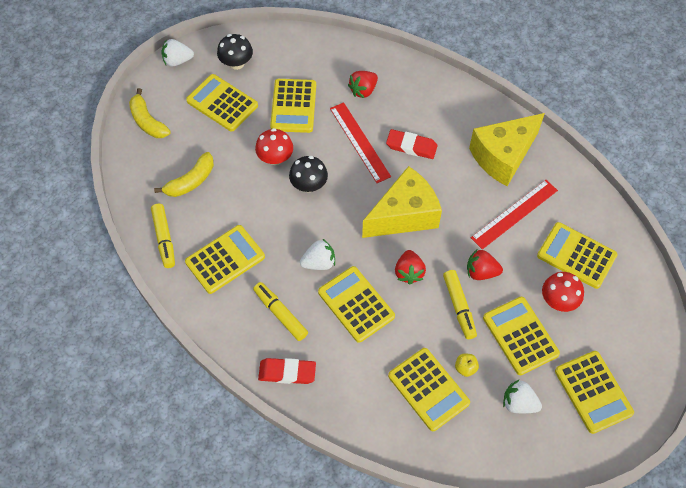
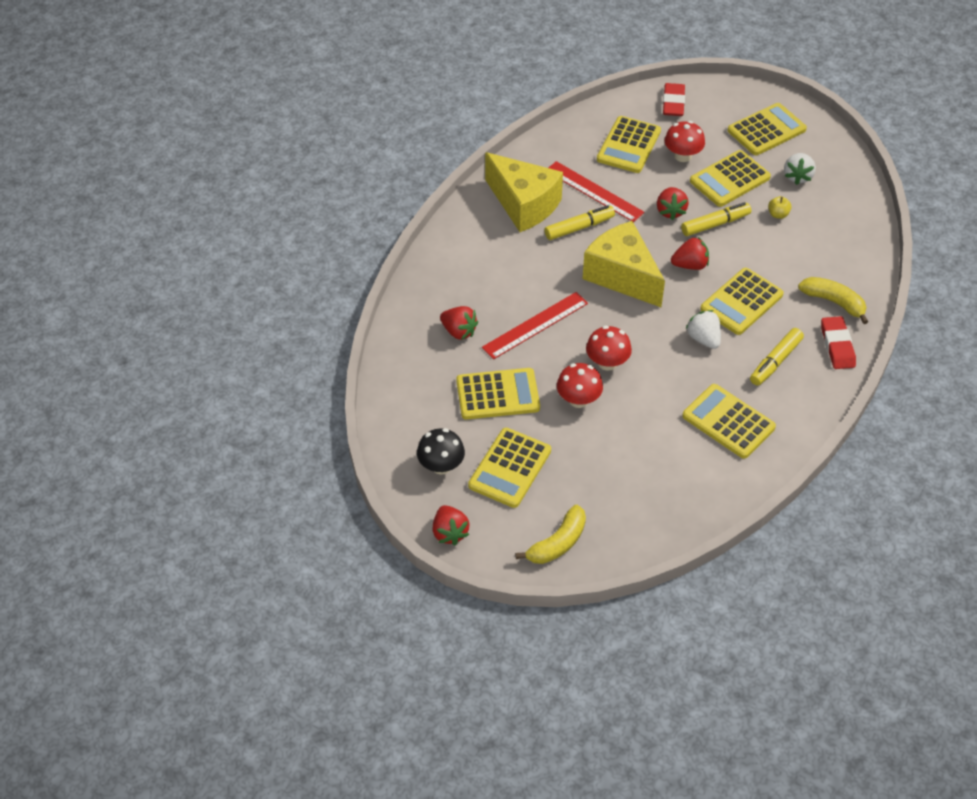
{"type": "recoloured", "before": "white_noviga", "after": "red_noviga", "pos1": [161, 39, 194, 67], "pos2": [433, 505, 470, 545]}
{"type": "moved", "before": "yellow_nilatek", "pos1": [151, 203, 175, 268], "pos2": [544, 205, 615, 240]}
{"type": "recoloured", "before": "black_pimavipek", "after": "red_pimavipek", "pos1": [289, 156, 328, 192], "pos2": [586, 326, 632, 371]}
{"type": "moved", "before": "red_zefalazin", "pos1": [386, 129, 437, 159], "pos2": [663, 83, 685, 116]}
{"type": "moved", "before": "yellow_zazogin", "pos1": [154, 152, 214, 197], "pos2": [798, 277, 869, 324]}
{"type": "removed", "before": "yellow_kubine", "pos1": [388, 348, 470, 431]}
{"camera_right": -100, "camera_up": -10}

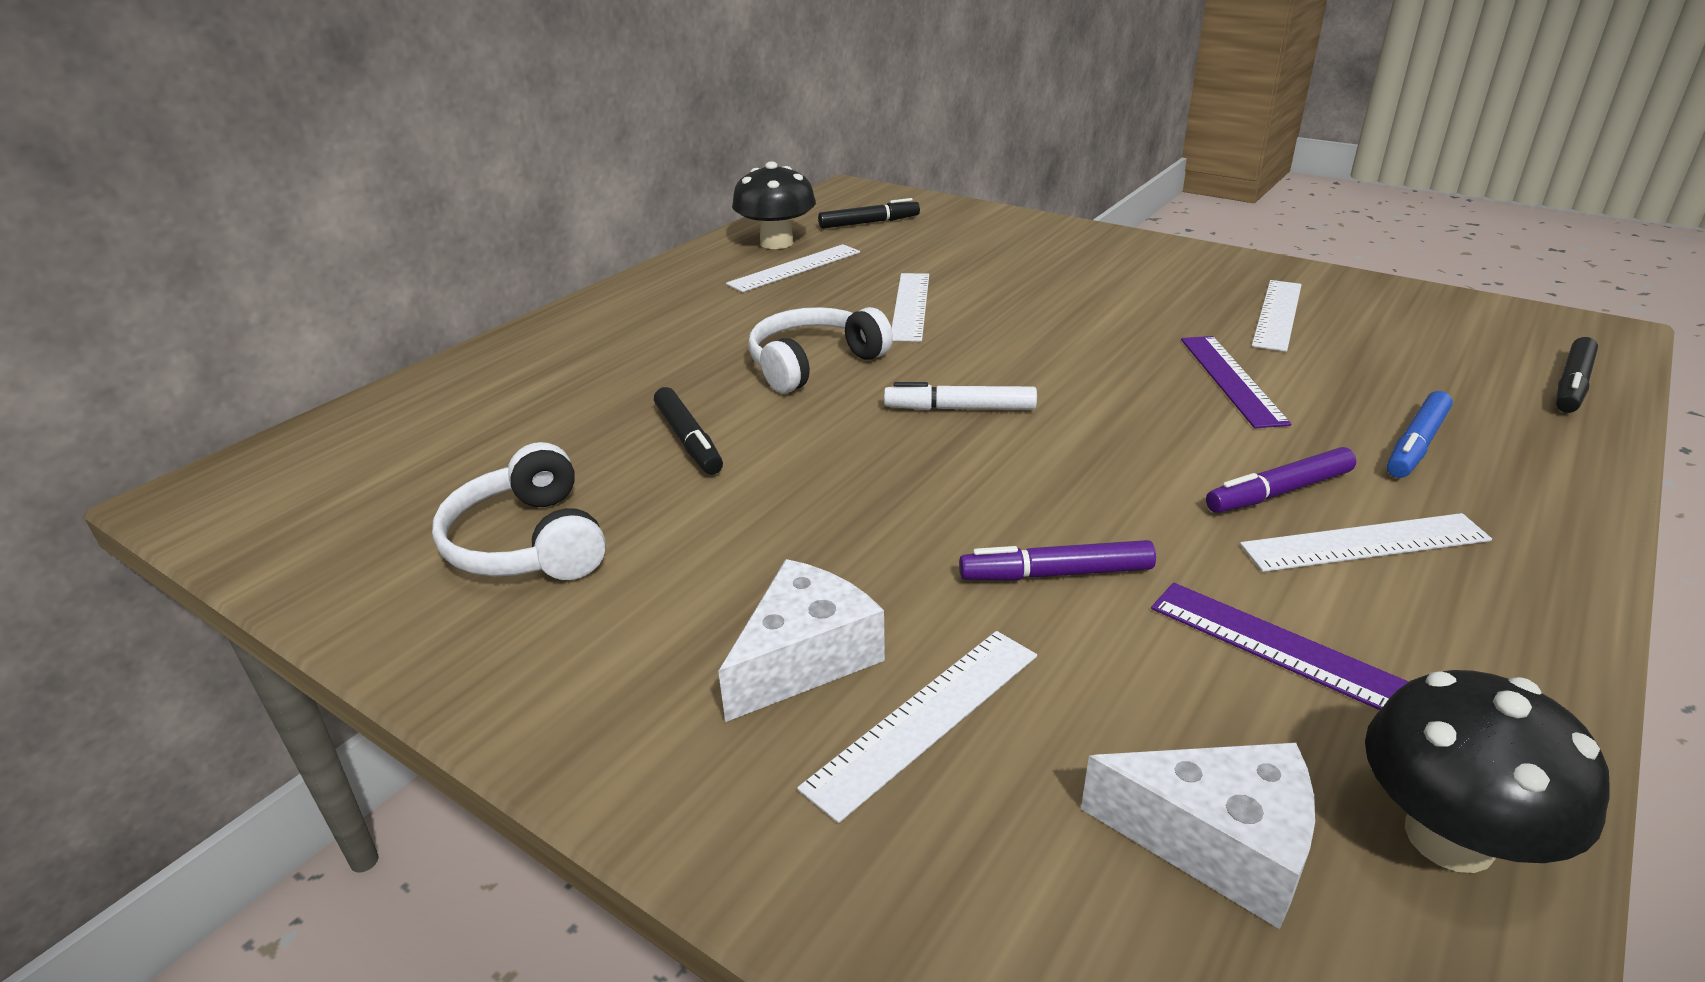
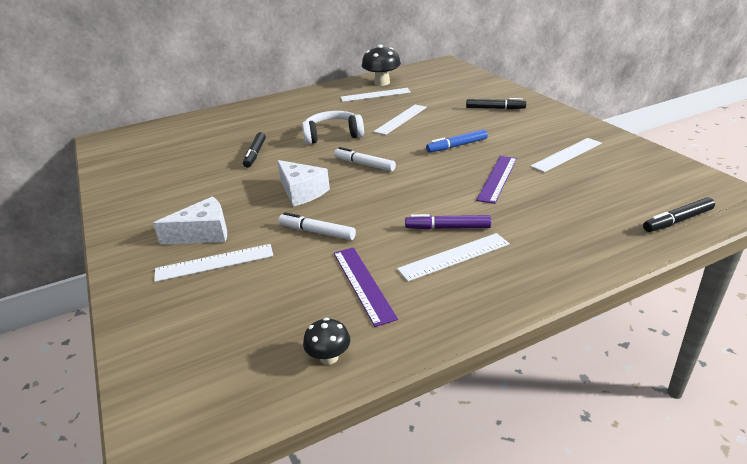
{"type": "moved", "before": "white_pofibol", "pos1": [1081, 742, 1315, 929], "pos2": [277, 160, 330, 207]}
{"type": "recoloured", "before": "purple_nilatek", "after": "white_nilatek", "pos1": [959, 540, 1156, 580], "pos2": [279, 212, 356, 240]}
{"type": "resized", "before": "black_pimavipek", "pos1": [1365, 670, 1610, 873], "pos2": [303, 318, 350, 365], "scale": 0.54}
{"type": "turned", "before": "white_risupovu", "pos1": [1240, 513, 1492, 572], "pos2": [397, 233, 510, 281], "turn": -45}
{"type": "moved", "before": "blue_nilatek", "pos1": [1387, 391, 1453, 478], "pos2": [426, 129, 488, 153]}
{"type": "moved", "before": "black_nilatek", "pos1": [818, 198, 920, 229], "pos2": [466, 98, 526, 109]}
{"type": "removed", "before": "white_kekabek", "pos1": [432, 442, 606, 580]}
{"camera_right": 30, "camera_up": 0}

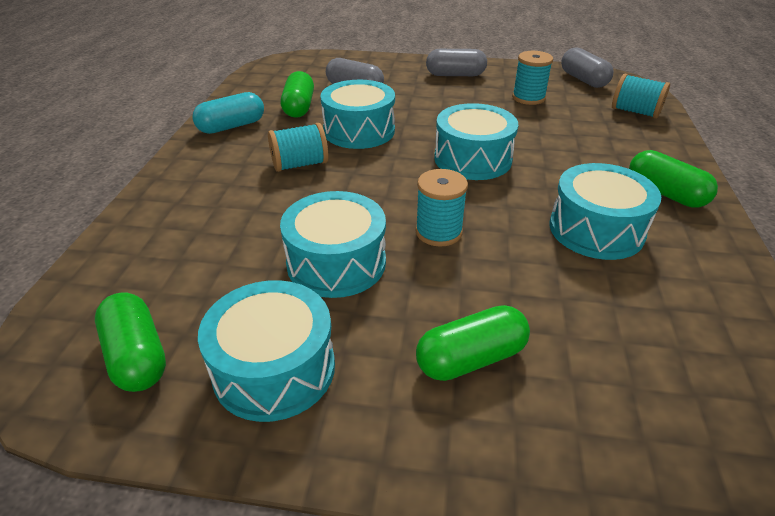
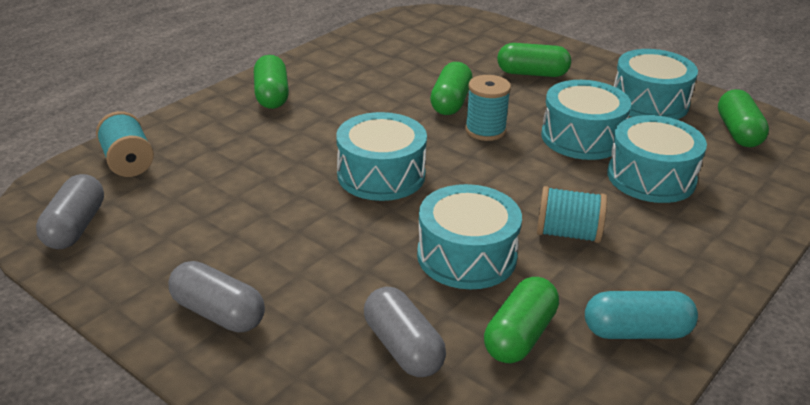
{"type": "added", "after": "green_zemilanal", "pos2": [430, 62, 472, 115]}
{"type": "moved", "before": "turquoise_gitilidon", "pos1": [550, 163, 661, 260], "pos2": [607, 115, 707, 203]}
{"type": "removed", "before": "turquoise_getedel", "pos1": [512, 51, 553, 105]}
{"camera_right": -150, "camera_up": -5}

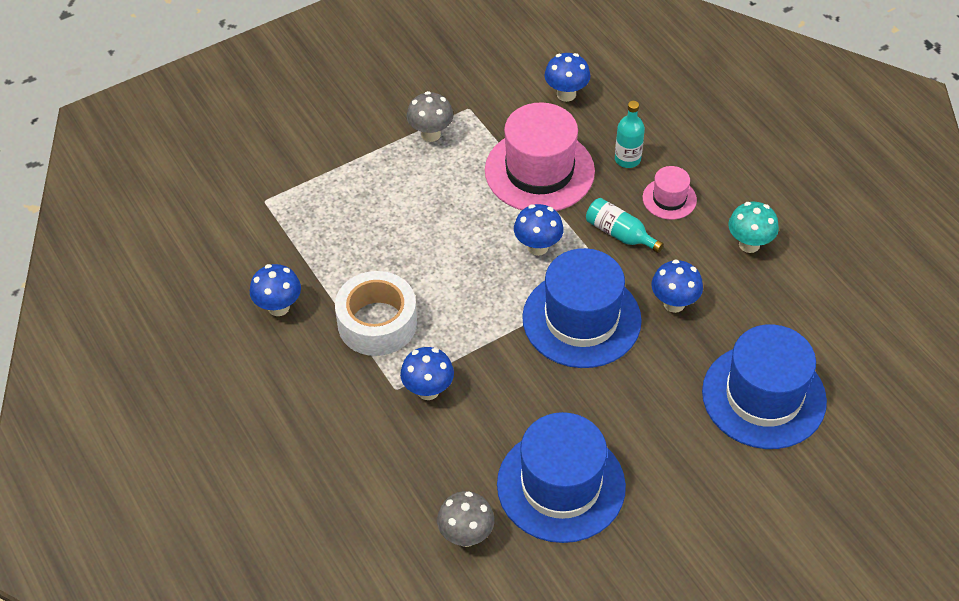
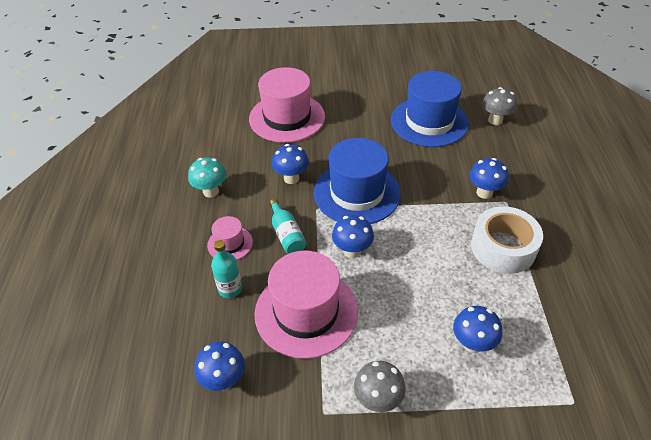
{"type": "recoloured", "before": "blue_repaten", "after": "pink_repaten", "pos1": [702, 324, 827, 449], "pos2": [249, 67, 325, 143]}
{"type": "moved", "before": "blue_pimavipek", "pos1": [250, 264, 301, 316], "pos2": [453, 306, 502, 353]}
{"camera_right": -150, "camera_up": -5}

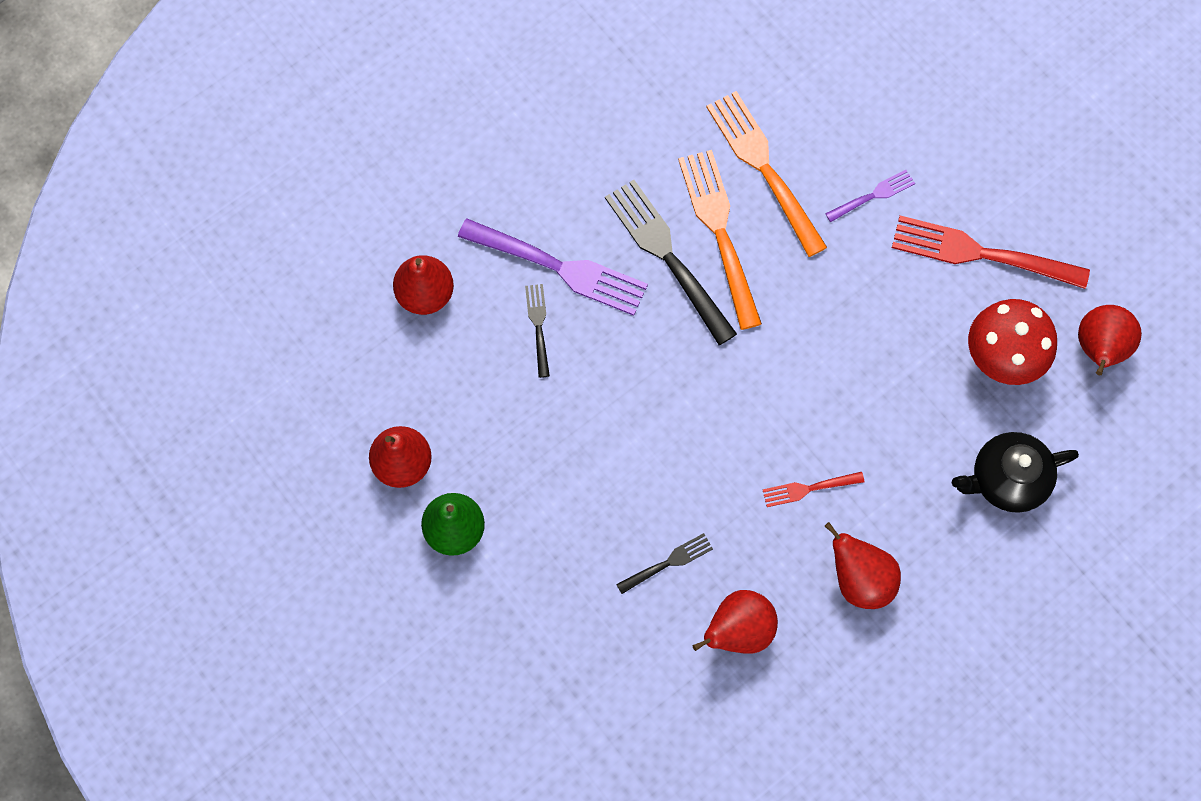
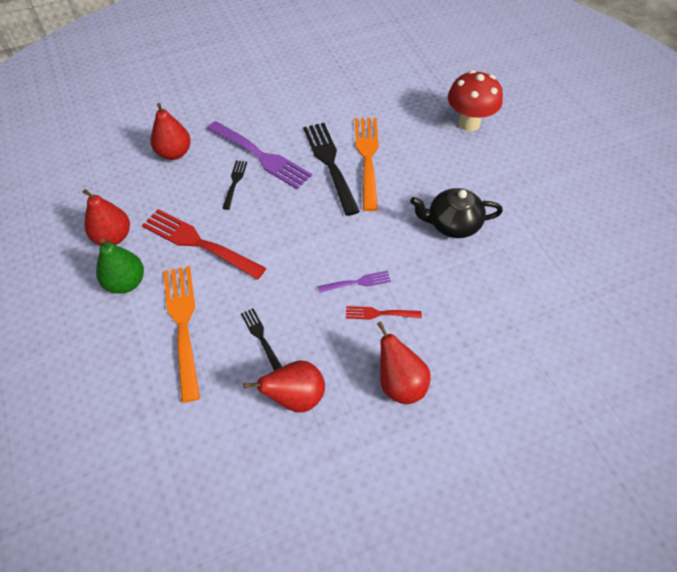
{"type": "moved", "before": "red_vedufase", "pos1": [892, 215, 1090, 289], "pos2": [142, 209, 266, 280]}
{"type": "moved", "before": "orange_vedufase", "pos1": [706, 91, 827, 257], "pos2": [163, 266, 200, 403]}
{"type": "turned", "before": "black_vedufase", "pos1": [616, 533, 713, 594], "pos2": [241, 308, 282, 371], "turn": -105}
{"type": "moved", "before": "purple_vedufase", "pos1": [825, 170, 915, 222], "pos2": [318, 271, 391, 293]}
{"type": "moved", "before": "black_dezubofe", "pos1": [952, 432, 1079, 513], "pos2": [410, 188, 503, 238]}
{"type": "moved", "before": "red_pimavipek", "pos1": [968, 299, 1057, 385], "pos2": [448, 70, 503, 131]}
{"type": "removed", "before": "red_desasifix", "pos1": [1078, 305, 1142, 375]}
{"camera_right": 15, "camera_up": -15}

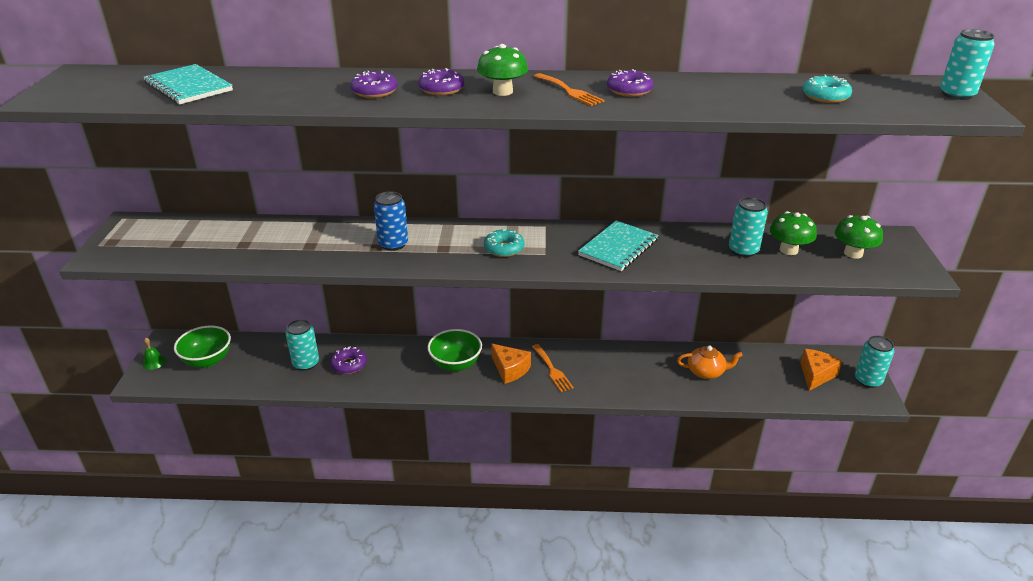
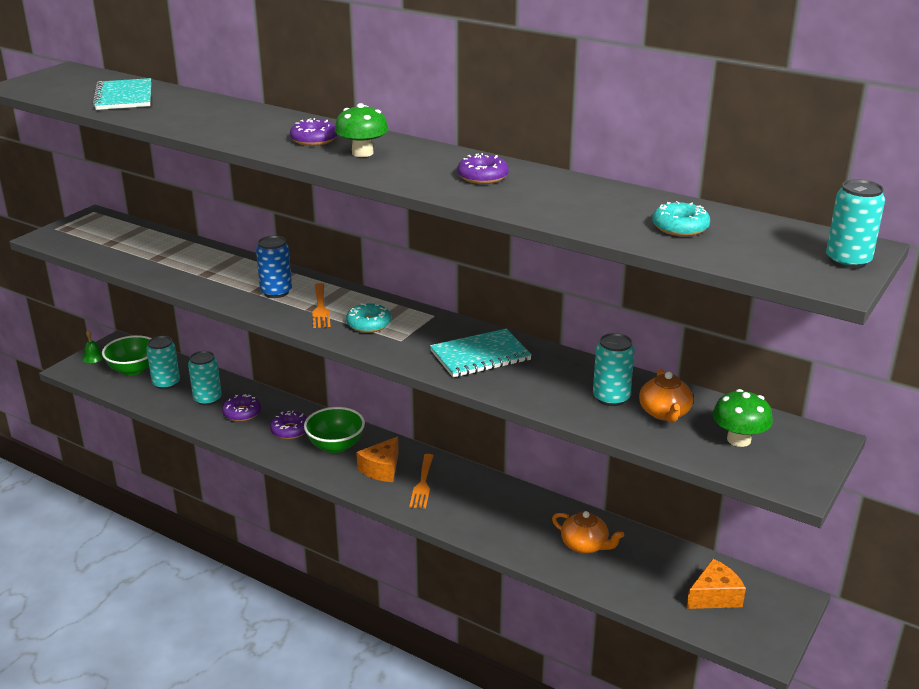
{"type": "moved", "before": "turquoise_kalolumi", "pos1": [855, 335, 894, 388], "pos2": [146, 336, 180, 389]}
{"type": "moved", "before": "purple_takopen", "pos1": [351, 70, 397, 98], "pos2": [270, 411, 307, 439]}
{"type": "moved", "before": "orange_vedufase", "pos1": [534, 73, 604, 106], "pos2": [312, 283, 331, 328]}
{"type": "turned", "before": "orange_pofibol", "pos1": [491, 344, 531, 384], "pos2": [356, 437, 399, 482], "turn": 45}
{"type": "replaced", "before": "green_pimavipek", "after": "orange_dezubofe", "pos1": [770, 211, 817, 255], "pos2": [639, 369, 693, 423]}
{"camera_right": 30, "camera_up": -5}

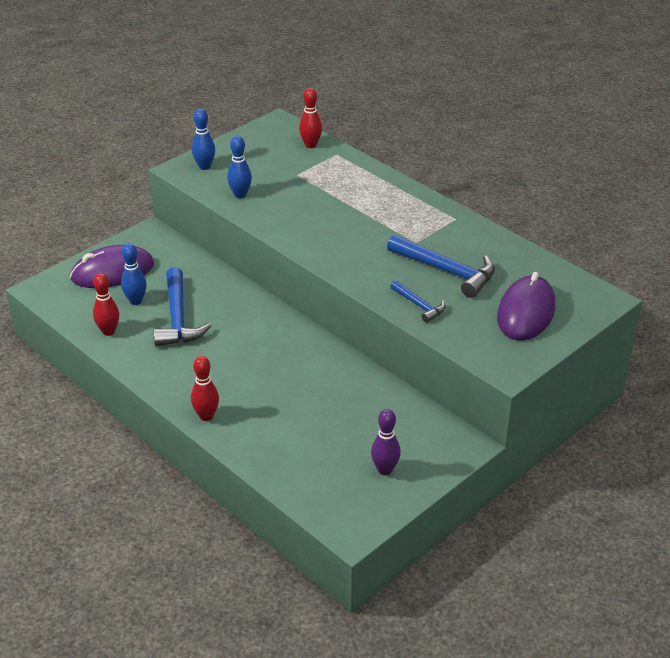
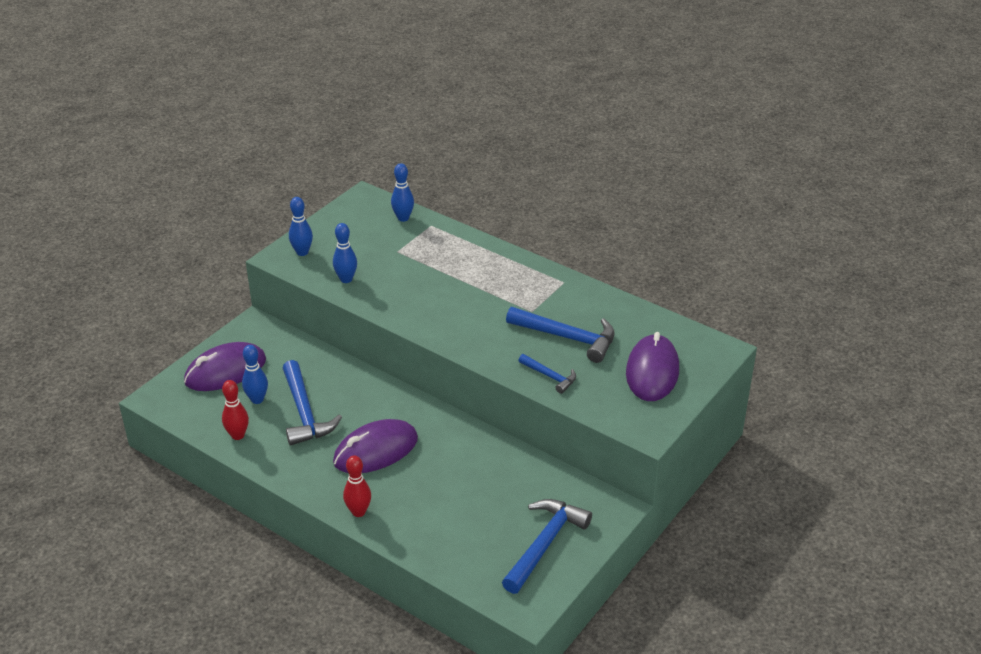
{"type": "added", "after": "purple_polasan", "pos2": [333, 419, 418, 473]}
{"type": "recoloured", "before": "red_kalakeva", "after": "blue_kalakeva", "pos1": [299, 88, 322, 148], "pos2": [391, 163, 414, 222]}
{"type": "replaced", "before": "purple_kalakeva", "after": "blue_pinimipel", "pos1": [371, 409, 401, 475], "pos2": [502, 499, 592, 594]}
{"camera_right": -10, "camera_up": 0}

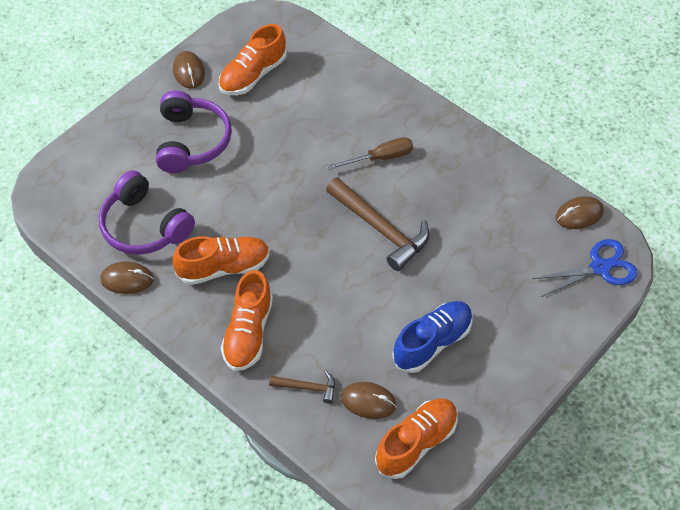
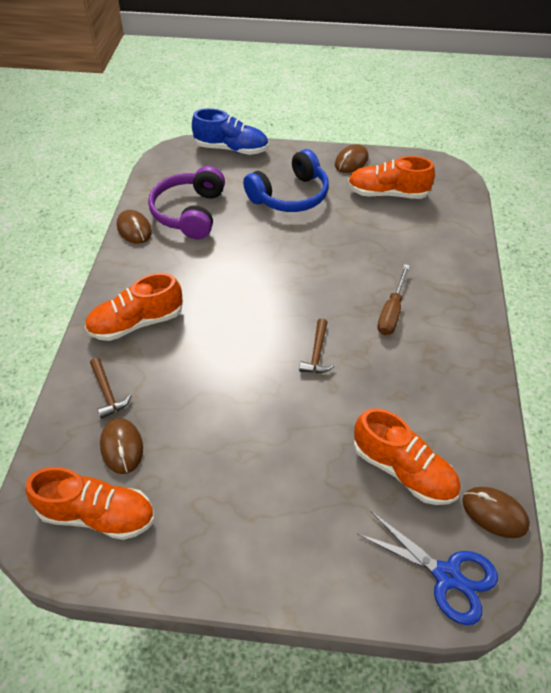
{"type": "moved", "before": "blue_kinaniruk", "pos1": [392, 301, 473, 373], "pos2": [192, 108, 268, 155]}
{"type": "recoloured", "before": "purple_kekabek", "after": "blue_kekabek", "pos1": [156, 91, 232, 173], "pos2": [243, 149, 329, 212]}
{"type": "resized", "before": "brown_pinimipel", "pos1": [326, 177, 430, 271], "pos2": [299, 318, 335, 373], "scale": 0.51}
{"type": "moved", "before": "orange_kinaniruk", "pos1": [173, 236, 270, 285], "pos2": [354, 408, 461, 505]}
{"type": "turned", "before": "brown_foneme", "pos1": [327, 137, 413, 170], "pos2": [377, 264, 410, 335], "turn": 75}
{"camera_right": 55, "camera_up": -5}

